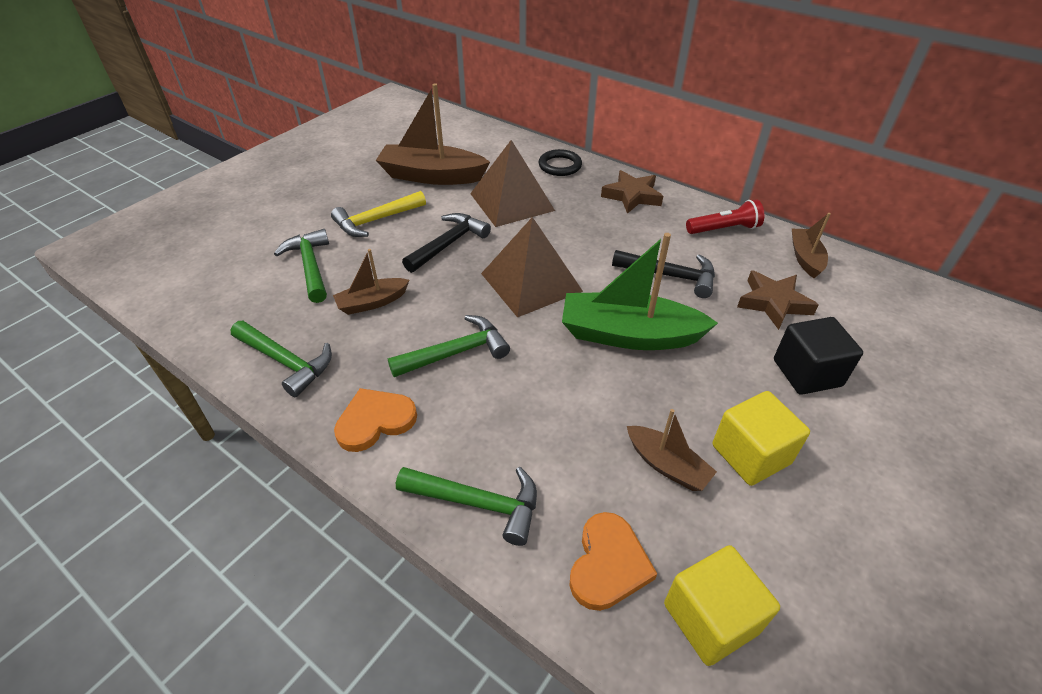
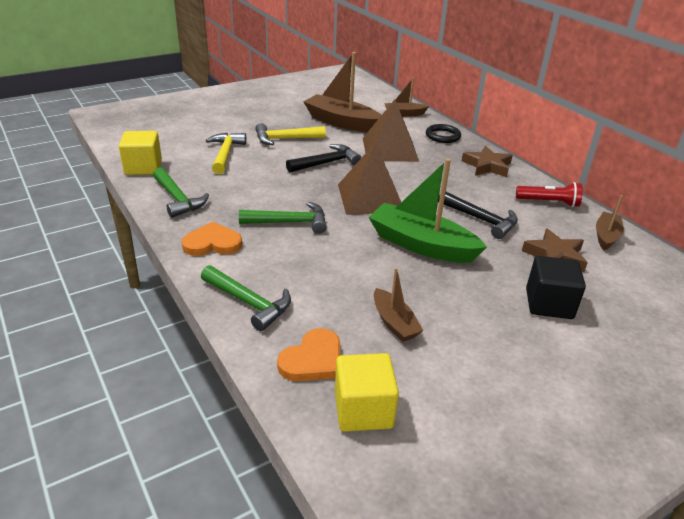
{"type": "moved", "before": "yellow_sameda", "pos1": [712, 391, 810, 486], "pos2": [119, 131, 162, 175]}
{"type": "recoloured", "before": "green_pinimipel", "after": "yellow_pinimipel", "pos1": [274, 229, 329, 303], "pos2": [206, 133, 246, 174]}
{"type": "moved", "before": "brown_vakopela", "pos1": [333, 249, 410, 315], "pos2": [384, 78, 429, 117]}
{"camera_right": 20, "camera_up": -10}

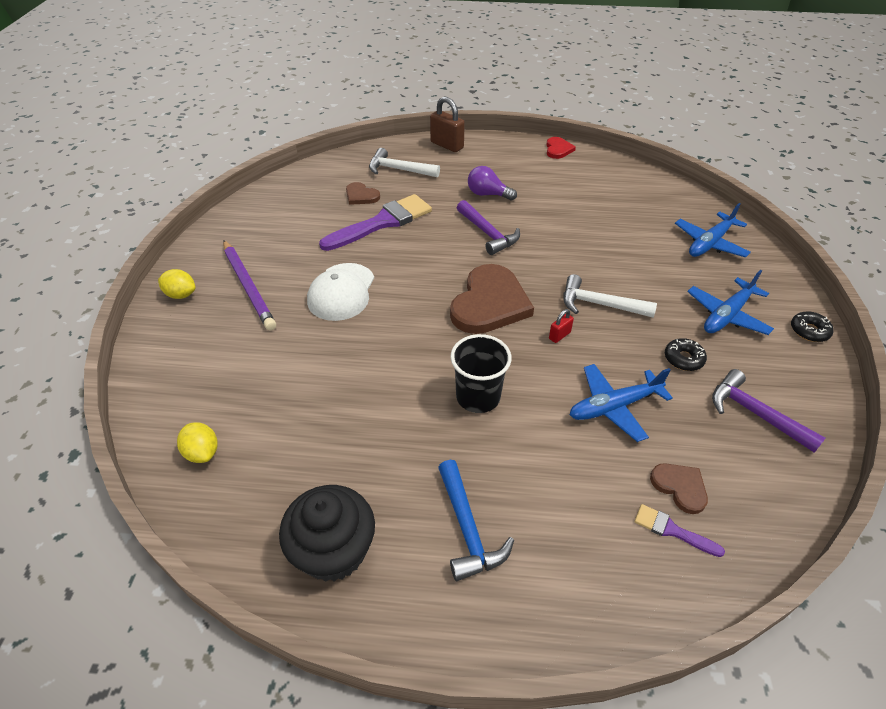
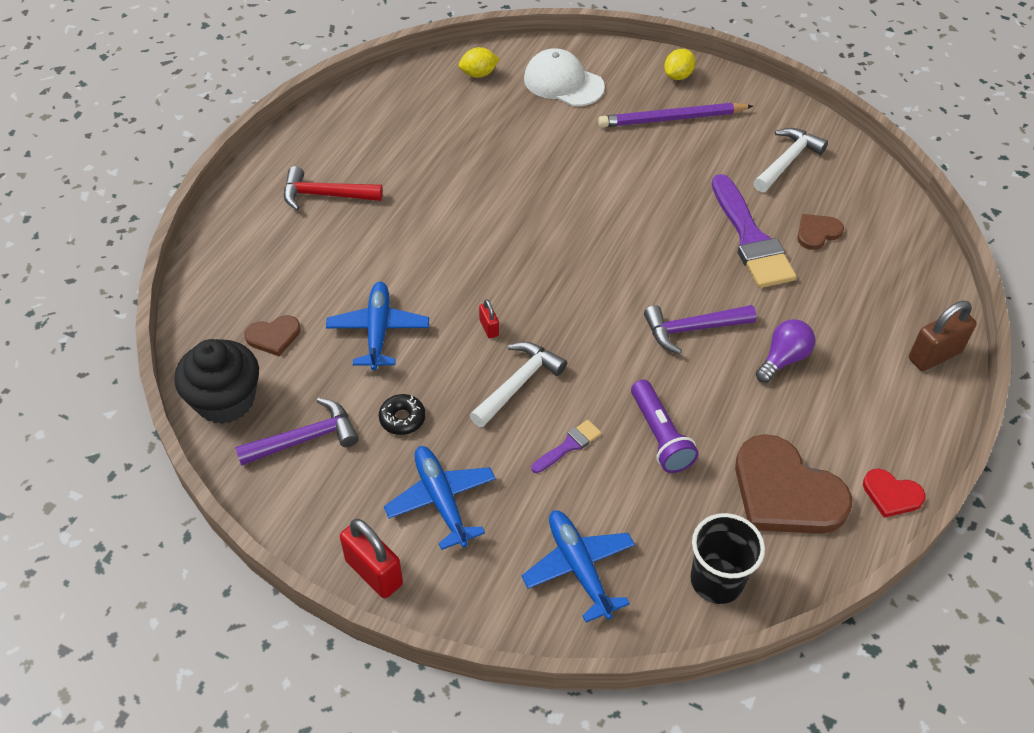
{"type": "moved", "before": "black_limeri", "pos1": [279, 485, 375, 582], "pos2": [174, 339, 259, 424]}
{"type": "recoloured", "before": "blue_pinimipel", "after": "red_pinimipel", "pos1": [438, 460, 514, 581], "pos2": [284, 166, 383, 211]}
{"type": "replaced", "before": "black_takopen", "after": "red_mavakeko", "pos1": [791, 311, 834, 342], "pos2": [340, 519, 403, 598]}
{"type": "moved", "before": "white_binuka", "pos1": [307, 263, 374, 321], "pos2": [524, 48, 605, 106]}
{"type": "moved", "before": "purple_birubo", "pos1": [634, 504, 725, 557], "pos2": [531, 420, 601, 473]}
{"type": "added", "after": "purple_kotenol", "pos2": [631, 380, 699, 473]}
{"type": "moved", "before": "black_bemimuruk", "pos1": [451, 334, 512, 413], "pos2": [690, 513, 765, 604]}
{"type": "moved", "before": "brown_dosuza", "pos1": [450, 264, 534, 334], "pos2": [735, 434, 852, 534]}
{"type": "moved", "before": "white_pinimipel", "pos1": [369, 148, 440, 177], "pos2": [754, 128, 828, 192]}
{"camera_right": 110, "camera_up": 5}

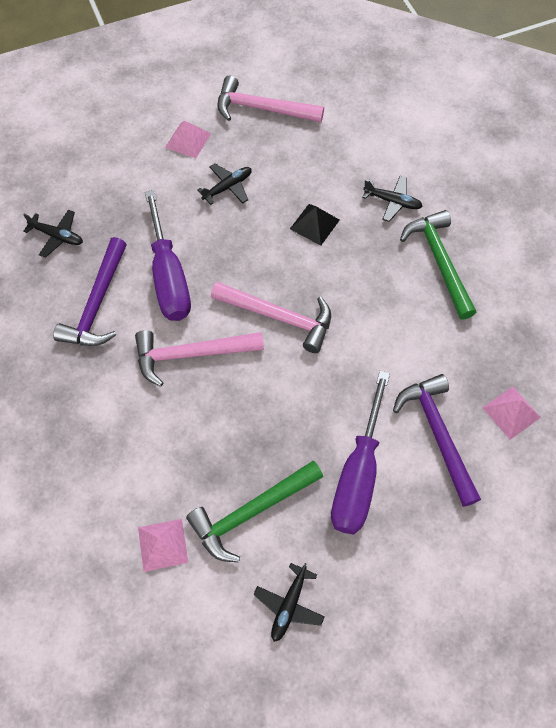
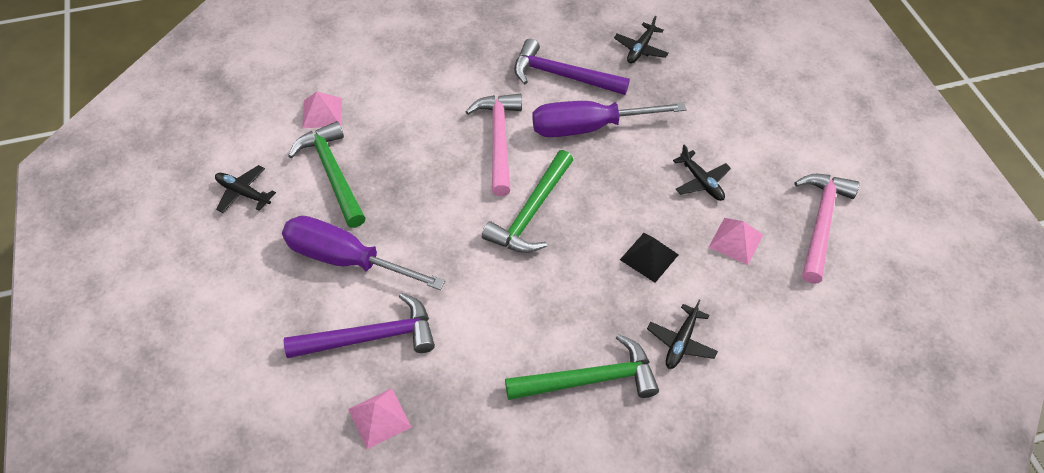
{"type": "recoloured", "before": "pink_pinimipel", "after": "green_pinimipel", "pos1": [211, 282, 331, 353], "pos2": [482, 150, 573, 253]}
{"type": "moved", "before": "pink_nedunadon", "pos1": [165, 121, 211, 158], "pos2": [709, 218, 763, 265]}
{"camera_right": 95, "camera_up": -10}

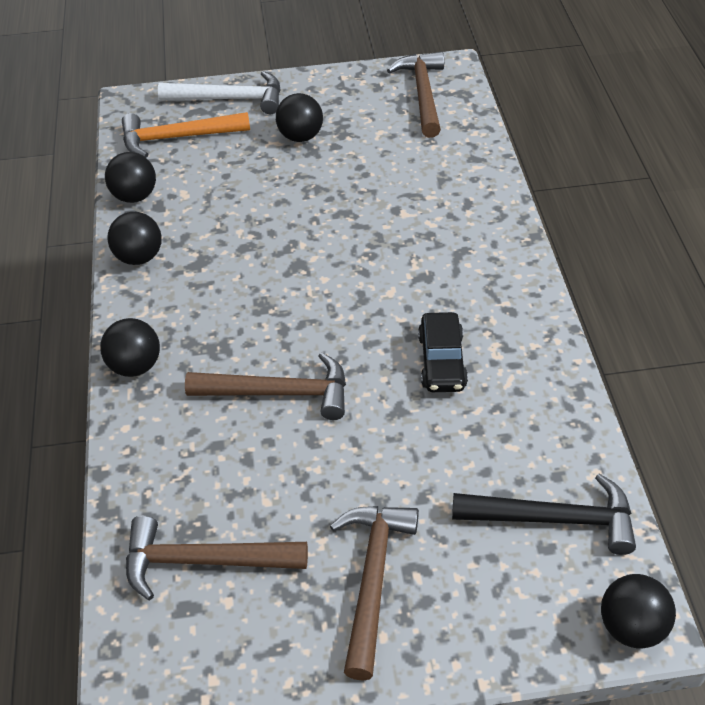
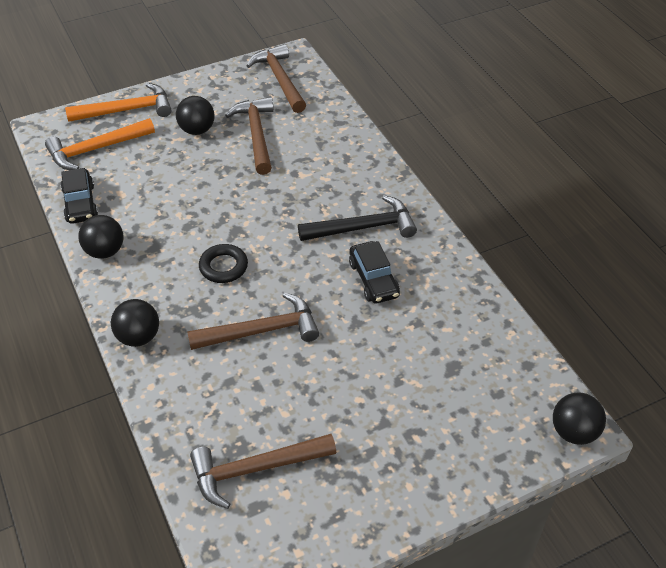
{"type": "replaced", "before": "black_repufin", "after": "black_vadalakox", "pos1": [105, 152, 156, 203], "pos2": [60, 168, 98, 224]}
{"type": "recoloured", "before": "white_pinimipel", "after": "orange_pinimipel", "pos1": [158, 71, 281, 114], "pos2": [65, 83, 171, 122]}
{"type": "added", "after": "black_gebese", "pos2": [199, 244, 248, 283]}
{"type": "moved", "before": "brown_pinimipel", "pos1": [330, 506, 419, 681], "pos2": [225, 97, 274, 175]}
{"type": "moved", "before": "black_pinimipel", "pos1": [452, 474, 636, 555], "pos2": [298, 195, 417, 241]}
{"camera_right": -20, "camera_up": 0}

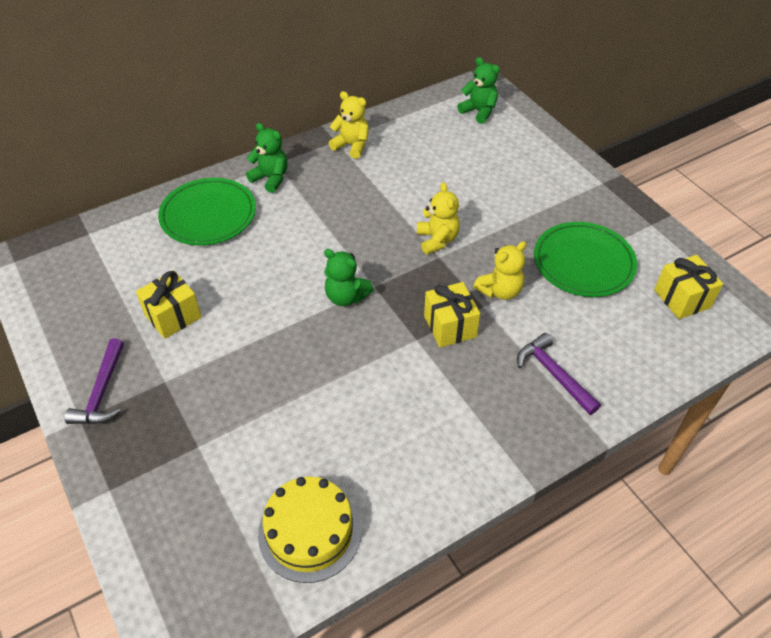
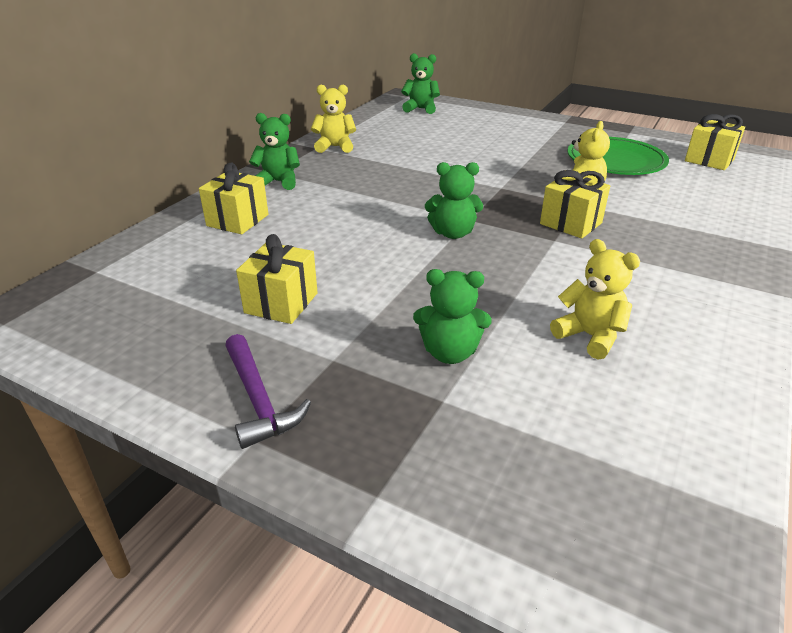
{"type": "replaced", "before": "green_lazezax", "after": "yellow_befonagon", "pos1": [158, 178, 256, 245], "pos2": [199, 163, 268, 234]}
{"type": "added", "after": "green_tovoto", "pos2": [413, 269, 492, 364]}
{"type": "moved", "before": "yellow_tovoto", "pos1": [417, 182, 460, 254], "pos2": [550, 239, 640, 360]}
{"type": "removed", "before": "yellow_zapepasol", "pos1": [258, 477, 361, 583]}
{"type": "removed", "before": "purple_pinimipel", "pos1": [517, 333, 601, 415]}
{"camera_right": -30, "camera_up": -15}

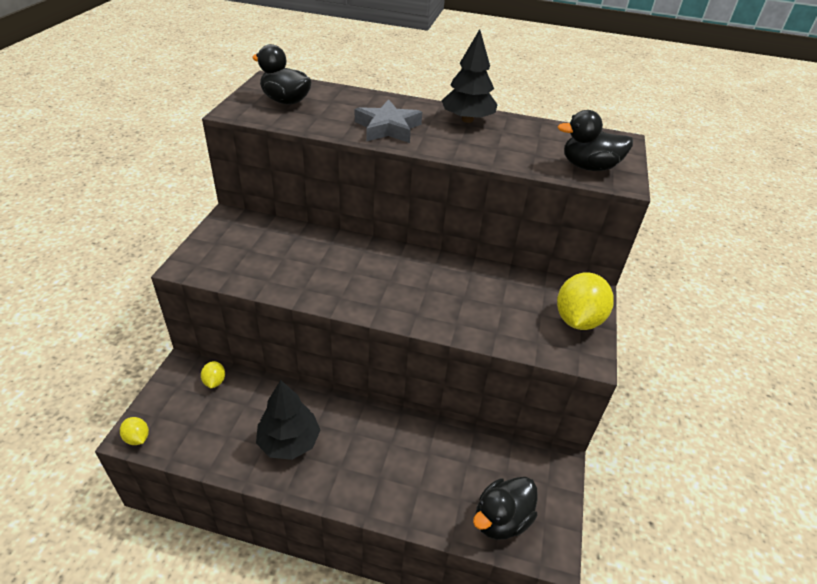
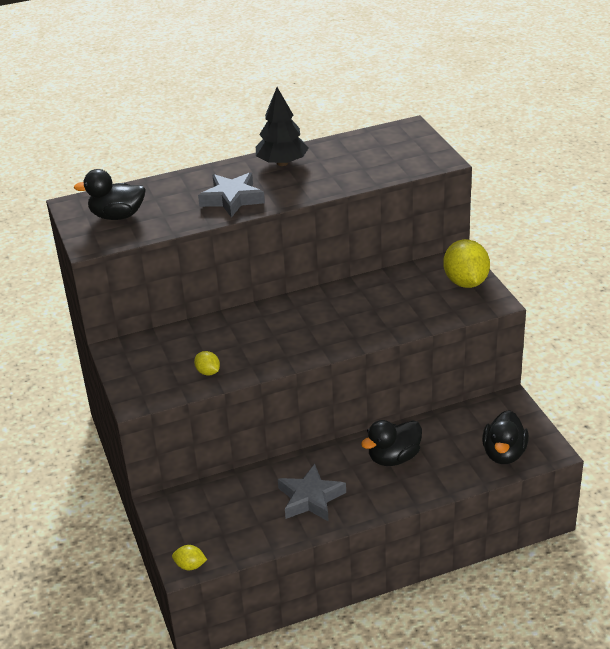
{"type": "moved", "before": "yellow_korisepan", "pos1": [201, 361, 225, 388], "pos2": [194, 351, 220, 376]}
{"type": "replaced", "before": "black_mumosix", "after": "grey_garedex", "pos1": [256, 380, 320, 460], "pos2": [278, 464, 346, 522]}
{"type": "moved", "before": "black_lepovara", "pos1": [558, 110, 633, 171], "pos2": [361, 420, 422, 466]}
{"camera_right": -30, "camera_up": -5}

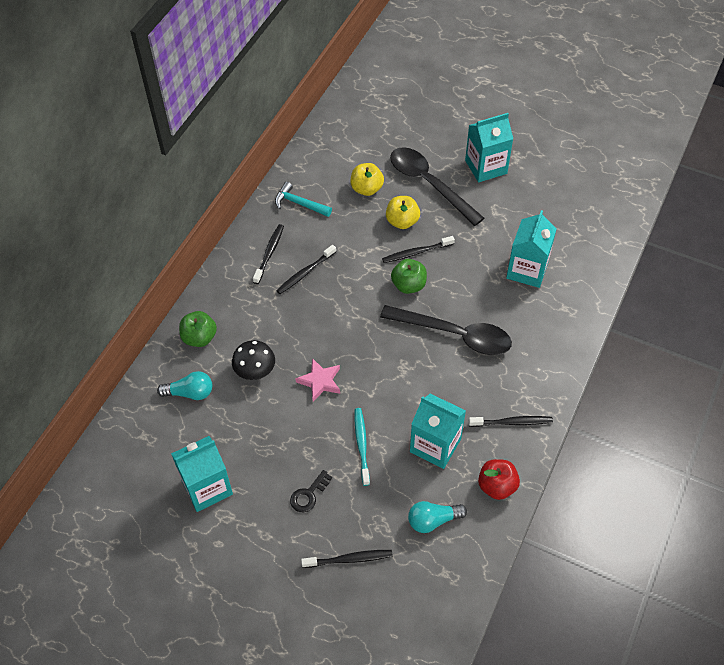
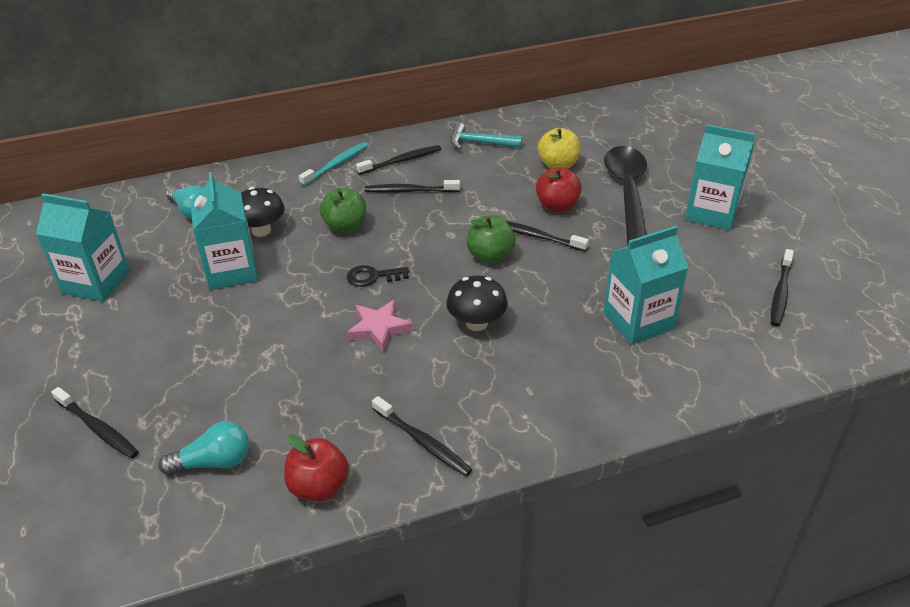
{"type": "turned", "before": "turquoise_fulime", "pos1": [408, 501, 467, 533], "pos2": [158, 421, 249, 475], "turn": 135}
{"type": "moved", "before": "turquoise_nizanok", "pos1": [410, 393, 466, 469], "pos2": [191, 172, 258, 290]}
{"type": "moved", "before": "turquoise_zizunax", "pos1": [354, 408, 370, 486], "pos2": [299, 142, 369, 186]}
{"type": "moved", "before": "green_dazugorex", "pos1": [179, 311, 217, 347], "pos2": [320, 187, 367, 233]}
{"type": "moved", "before": "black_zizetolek", "pos1": [290, 470, 332, 512], "pos2": [347, 265, 409, 287]}
{"type": "moved", "before": "pink_garedex", "pos1": [295, 358, 340, 402], "pos2": [347, 300, 413, 352]}
{"type": "replaced", "before": "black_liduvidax", "after": "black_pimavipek", "pos1": [380, 305, 512, 355], "pos2": [446, 276, 508, 331]}
{"type": "turned", "before": "turquoise_pinimipel", "pos1": [275, 182, 332, 217], "pos2": [450, 123, 522, 149], "turn": -60}
{"type": "recoloured", "before": "yellow_dazugorex", "after": "red_dazugorex", "pos1": [386, 196, 420, 229], "pos2": [536, 167, 582, 212]}
{"type": "added", "after": "black_zizunax", "pos2": [771, 249, 794, 327]}
{"camera_right": 45, "camera_up": -15}

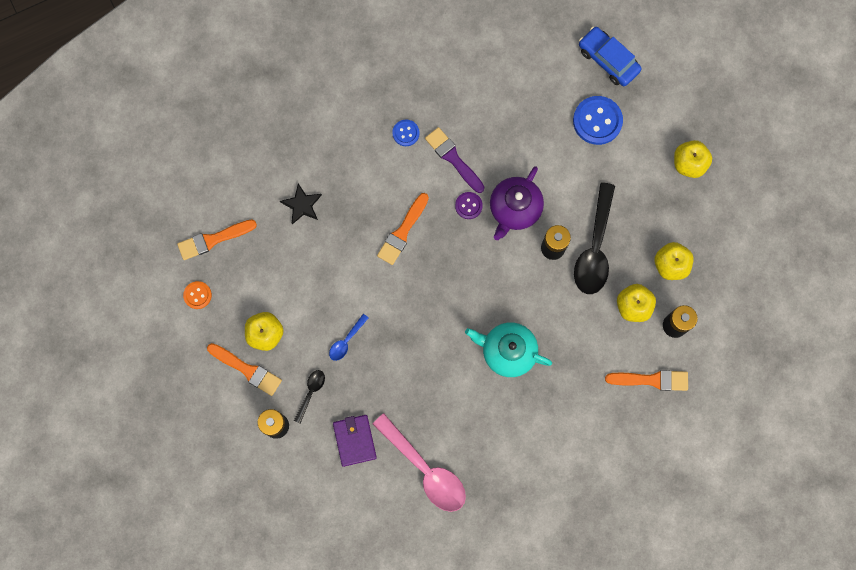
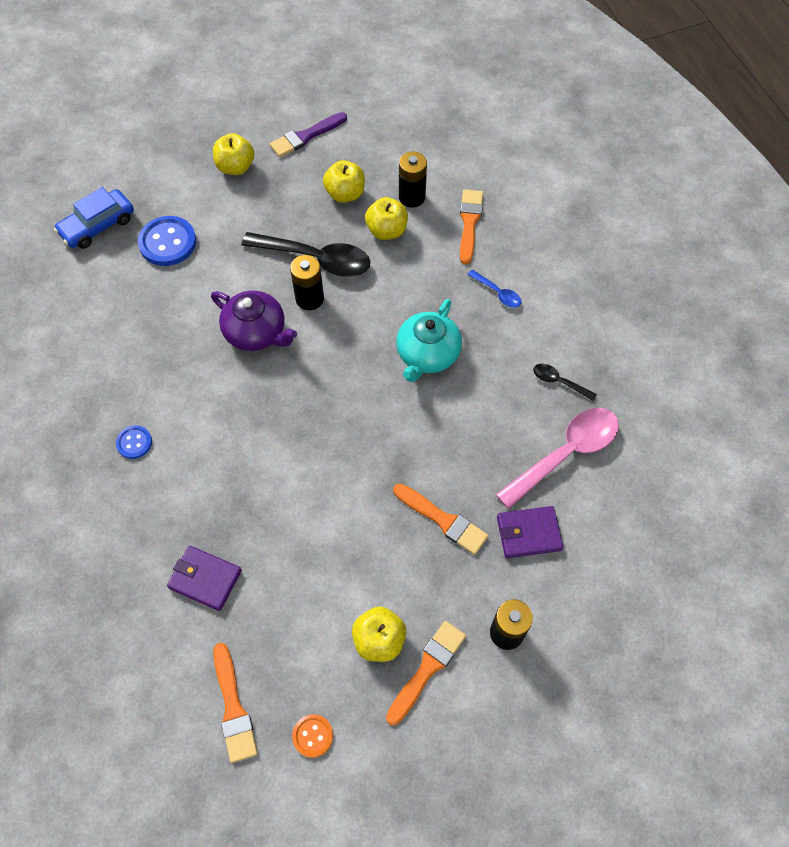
{"type": "replaced", "before": "black_garedex", "after": "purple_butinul", "pos1": [280, 183, 322, 224], "pos2": [167, 546, 242, 611]}
{"type": "moved", "before": "purple_birubo", "pos1": [425, 127, 484, 193], "pos2": [270, 112, 347, 157]}
{"type": "moved", "before": "orange_birubo", "pos1": [377, 193, 429, 265], "pos2": [393, 483, 488, 555]}
{"type": "moved", "before": "blue_liduvidax", "pos1": [329, 314, 369, 361], "pos2": [468, 270, 521, 308]}
{"type": "moved", "before": "black_liduvidax", "pos1": [294, 370, 325, 424], "pos2": [533, 364, 597, 401]}
{"type": "removed", "before": "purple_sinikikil", "pos1": [455, 192, 483, 219]}
{"camera_right": -85, "camera_up": -15}

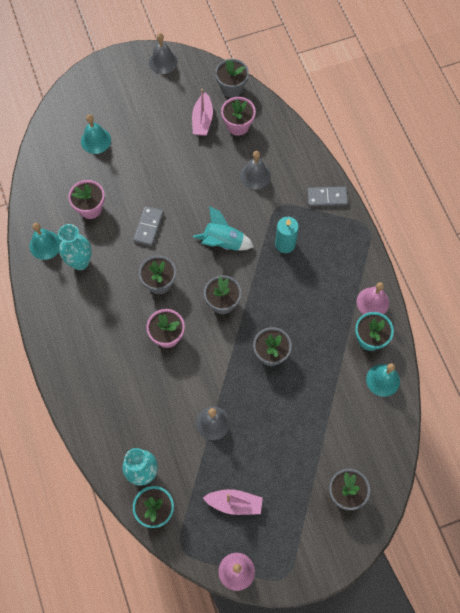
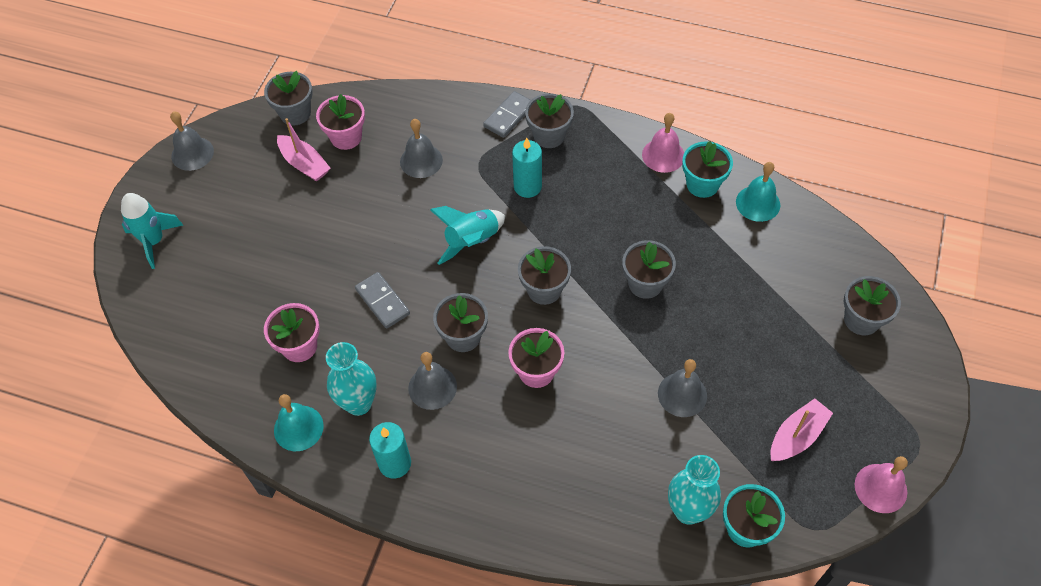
{"type": "added", "after": "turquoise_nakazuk", "pos2": [121, 193, 183, 269]}
{"type": "added", "after": "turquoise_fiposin", "pos2": [369, 422, 411, 479]}
{"type": "added", "after": "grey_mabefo", "pos2": [408, 352, 457, 410]}
{"type": "added", "after": "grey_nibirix", "pos2": [525, 93, 574, 148]}
{"type": "removed", "before": "turquoise_mabefo", "pos1": [81, 114, 111, 154]}
{"camera_right": -50, "camera_up": -10}

